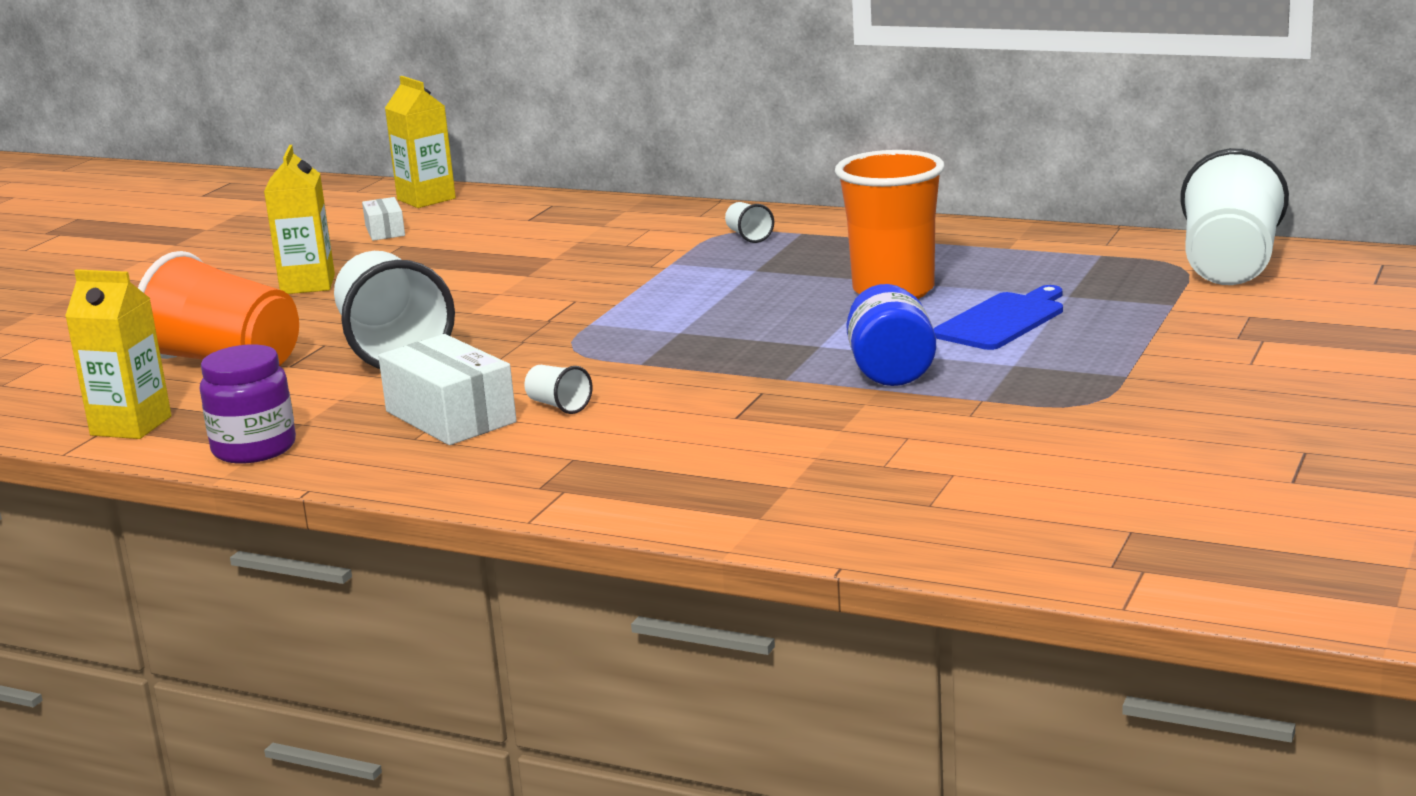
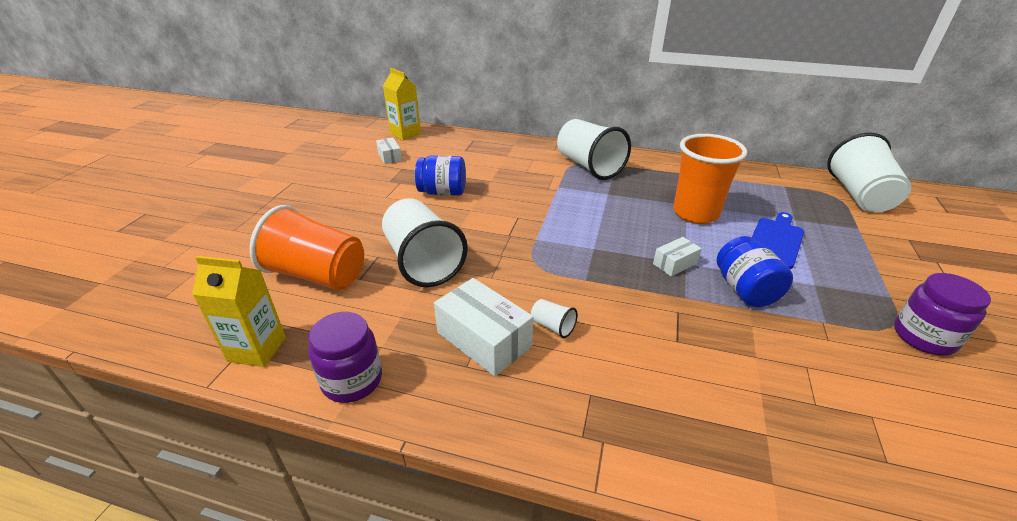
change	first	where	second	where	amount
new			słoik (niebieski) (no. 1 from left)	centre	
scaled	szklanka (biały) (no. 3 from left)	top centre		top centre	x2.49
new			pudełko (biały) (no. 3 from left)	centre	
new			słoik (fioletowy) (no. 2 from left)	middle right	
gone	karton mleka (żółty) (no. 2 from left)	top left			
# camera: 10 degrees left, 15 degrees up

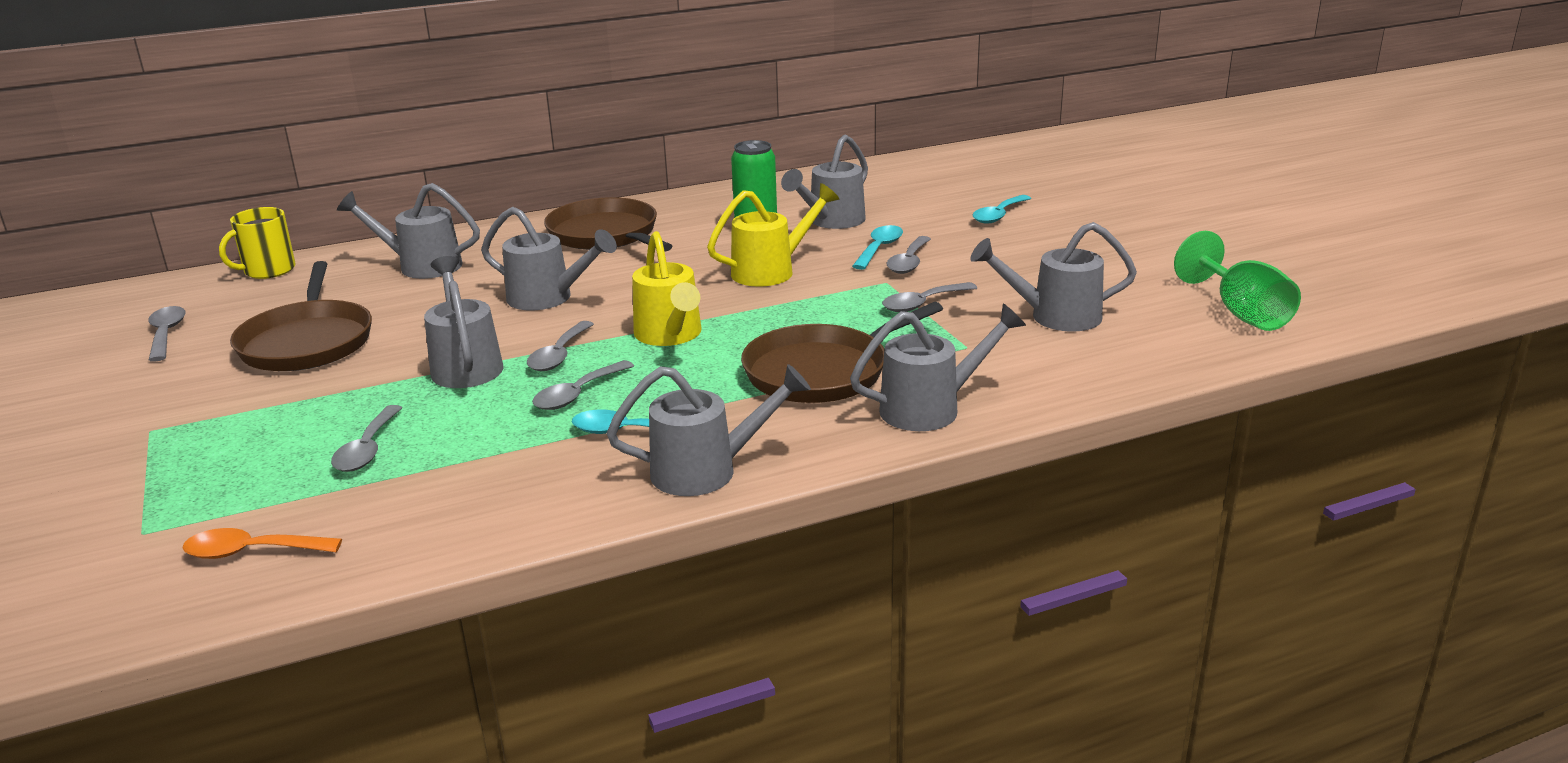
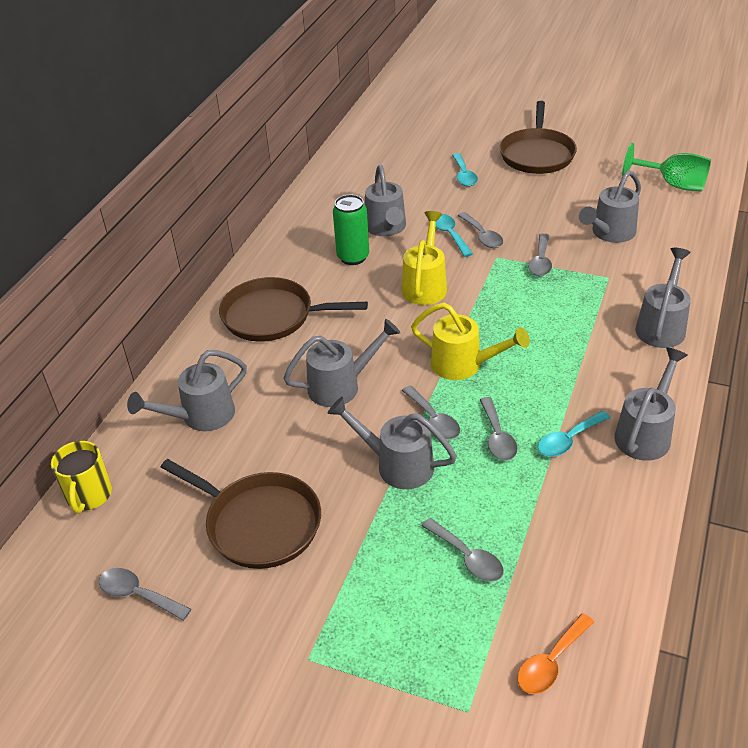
change	first	where	second	where	amount
shifted	patelnia (brązowy) (no. 3 from left)	centre		top right	
# camera: 45 degrees left, 15 degrees up

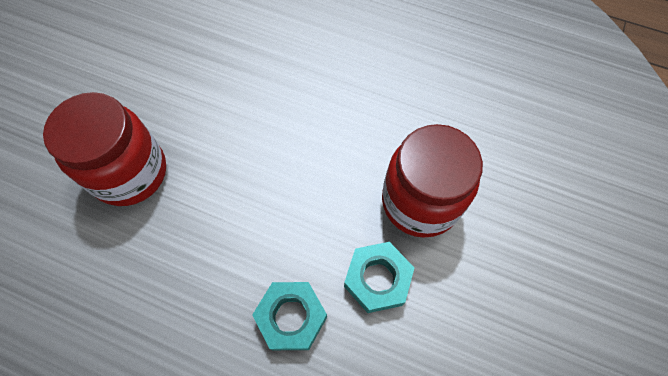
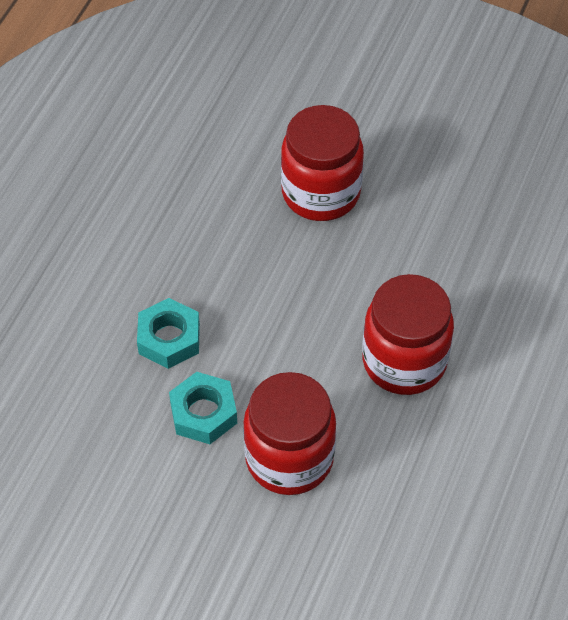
change	first	where	second	where	amount
new			słoik (czerwony) (no. 3 from left)	middle right	
# camera: 90 degrees right, 10 degrees down

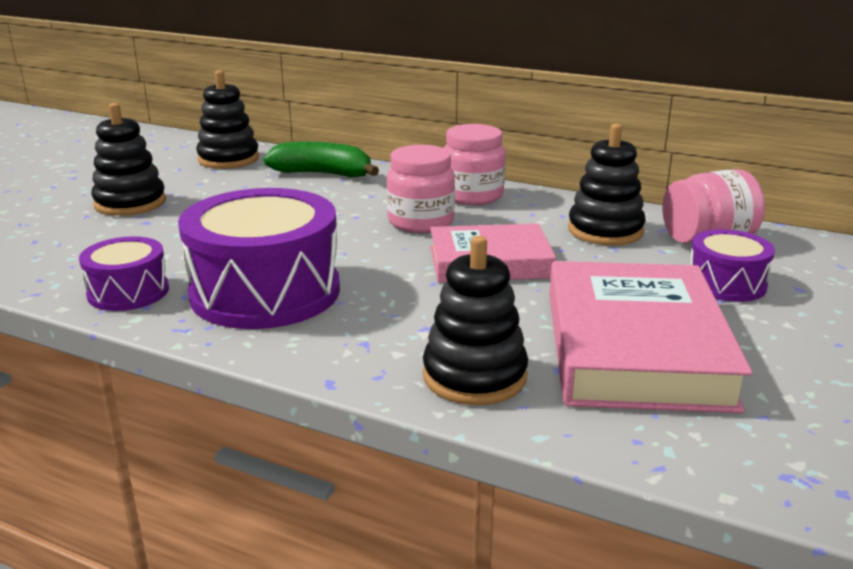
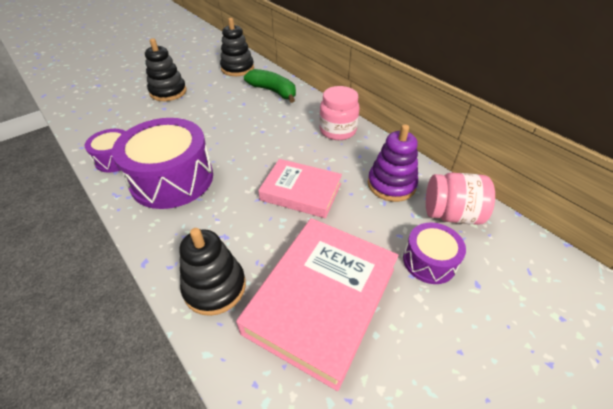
change	first	where	second	where	amount
repainted	zabawka nakładanka (czarny) (no. 4 from left)	top right	zabawka nakładanka (fioletowy)	centre	
gone	słoik (różowy) (no. 1 from left)	top centre			
# camera: 25 degrees right, 20 degrees up

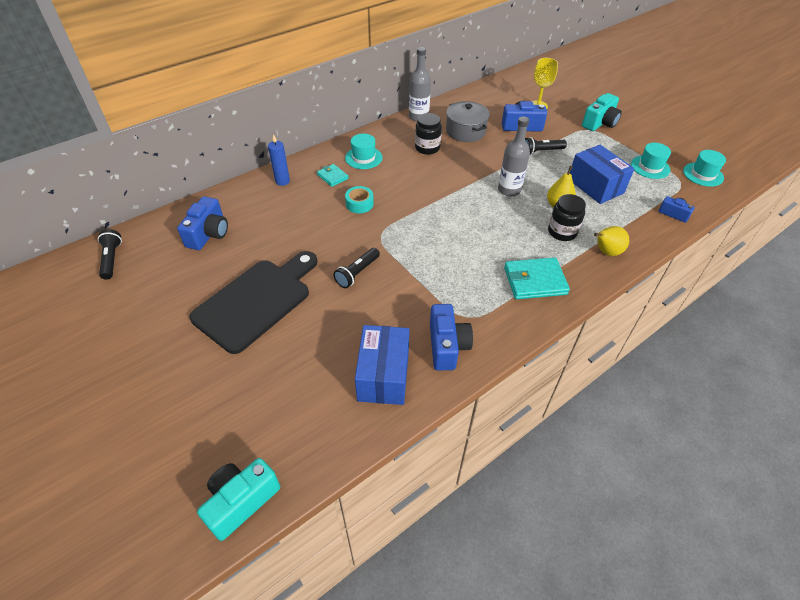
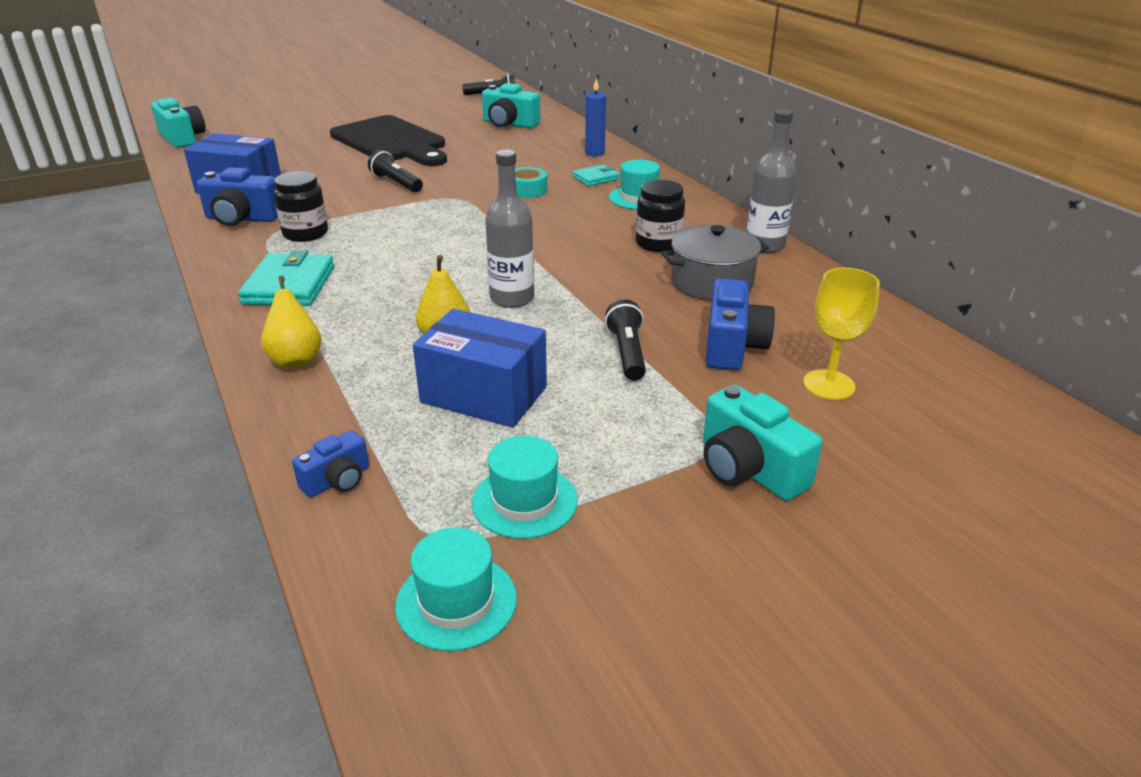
change	first	where	second	where	amount
shifted	słoik (czarny) (no. 2 from left in the first image)	middle right	słoik (czarny) (no. 1 from left)	top left	
rotated	pudełko (niebieski) (no. 2 from left)	top right		centre	45 degrees clockwise
repainted	aparat fotograficzny (niebieski) (no. 1 from left)	middle left	aparat fotograficzny (turkusowy) (no. 2 from left)	top centre	
# camera: 100 degrees right, 15 degrees down

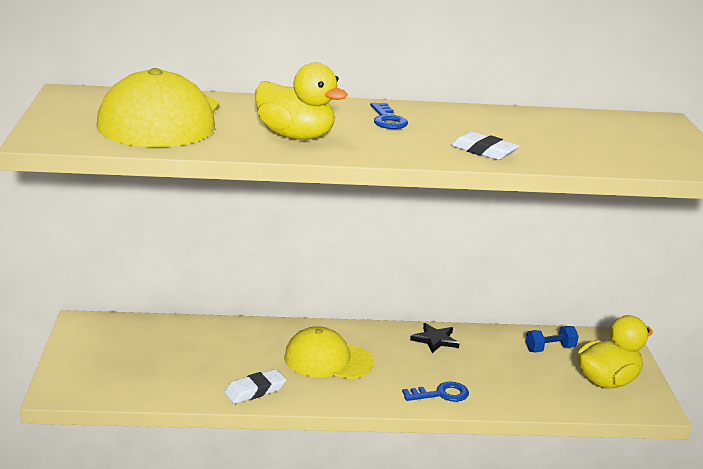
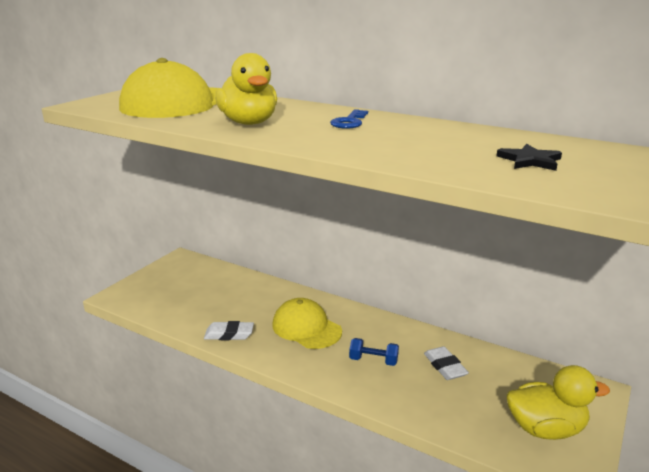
change	first	where	second	where	amount
shifted	hantel (niebieski)	bottom right		bottom centre	
shifted	gumka do mazania (biały) (no. 2 from left)	top right		bottom right	
shifted	gwiazda (czarny)	bottom centre		top right	
gone	klucz (niebieski) (no. 2 from left)	bottom centre			
# camera: 35 degrees right, 0 degrees up

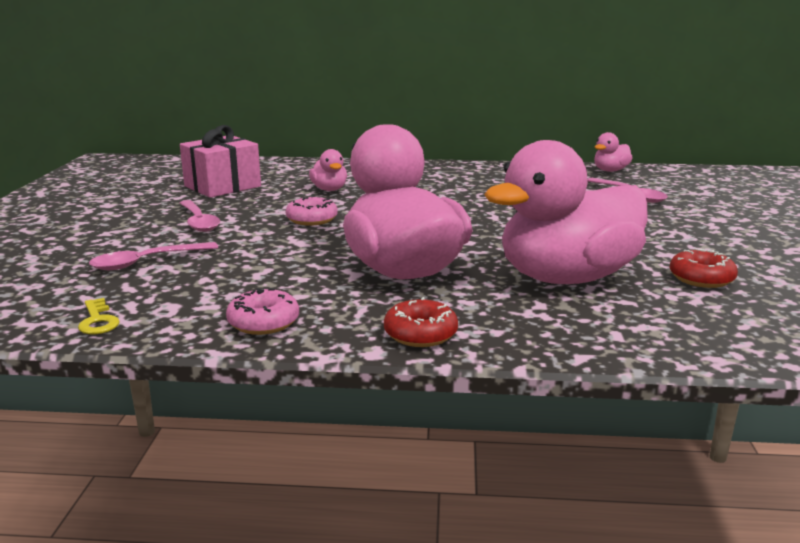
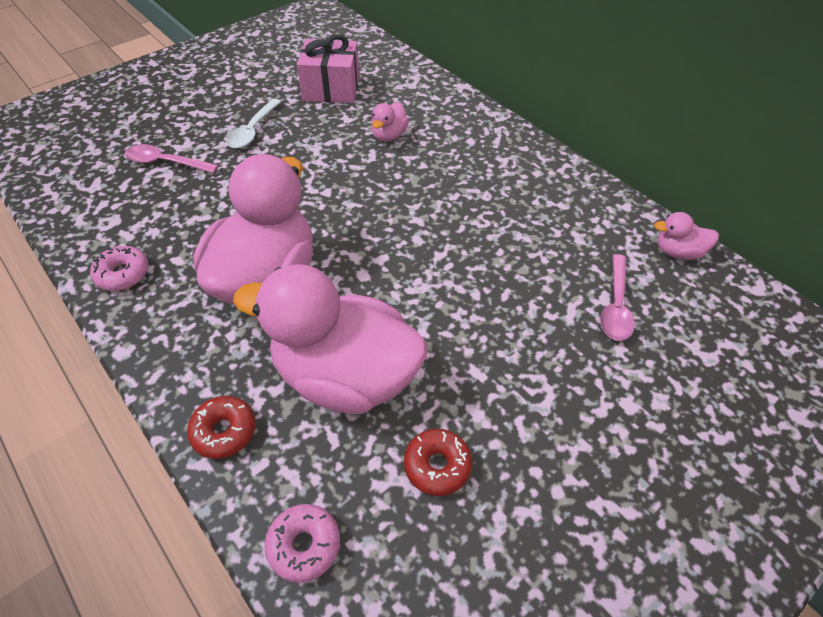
change	first	where	second	where	amount
shifted	donut (czerwony) (no. 1 from left)	centre		bottom left	
repainted	łyżka (różowy) (no. 2 from left)	middle left	łyżka (biały)	top left	
shifted	donut (różowy) (no. 2 from left)	centre		bottom centre	
gone	klucz (żółty)	middle left			
# camera: 45 degrees right, 30 degrees up

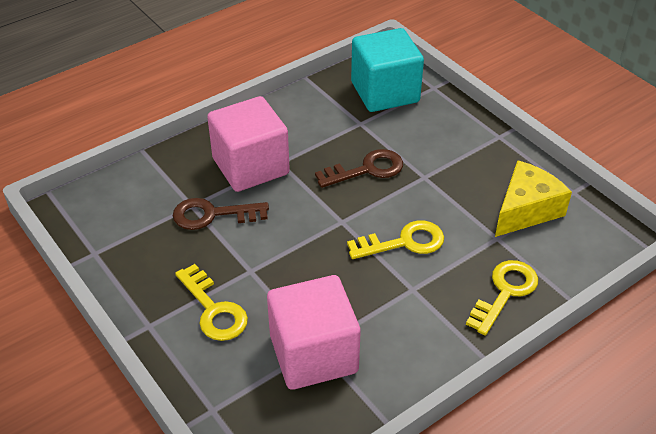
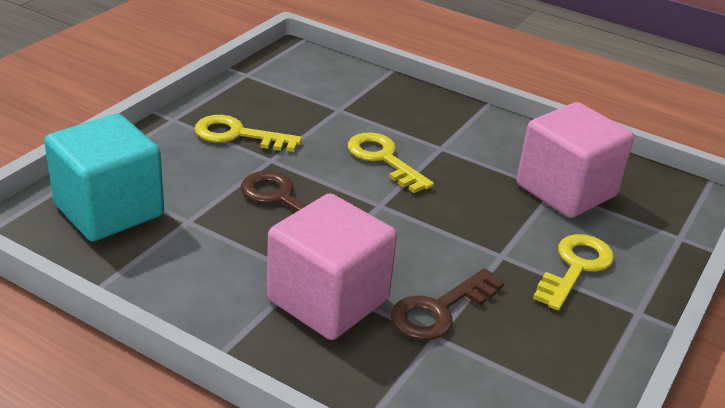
change	first	where	second	where	amount
shifted	klucz (żółty) (no. 3 from left in the first image)	bottom right	klucz (żółty) (no. 1 from left)	top centre	
rotated	klucz (brązowy) (no. 1 from left in the first image)	centre	klucz (brązowy) (no. 2 from left)	bottom centre	75 degrees clockwise
gone	ser (żółty)	middle right			
# camera: 115 degrees left, 10 degrees down

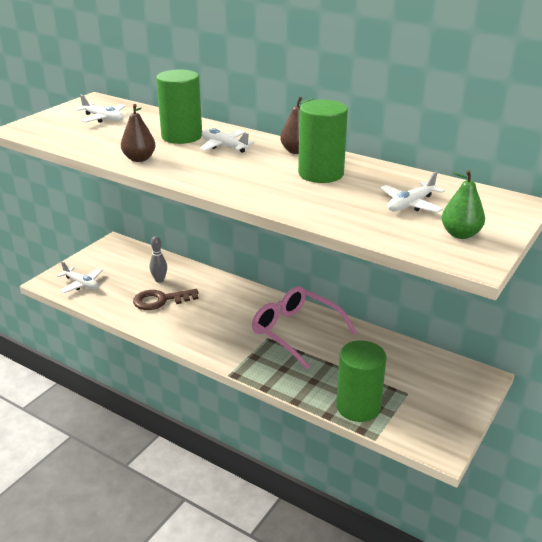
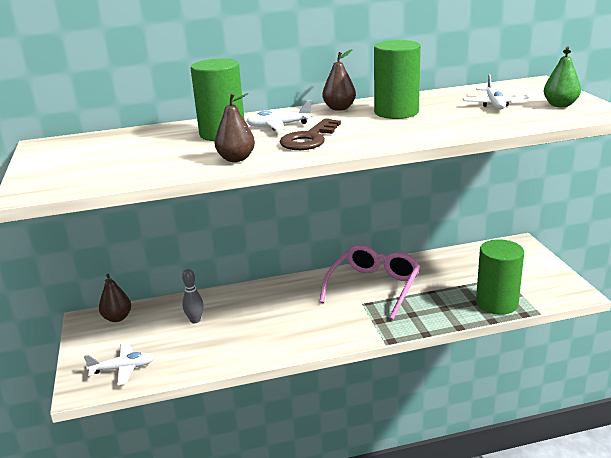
change	first	where	second	where	amount
new			gruszka (brązowy) (no. 1 from left)	middle left	
shifted	klucz (brązowy)	middle left		top centre	
rotated	okulary (różowy)	centre		centre	120 degrees clockwise
gone	samolot (biały) (no. 2 from left)	top left			
# camera: 45 degrees left, 5 degrees down

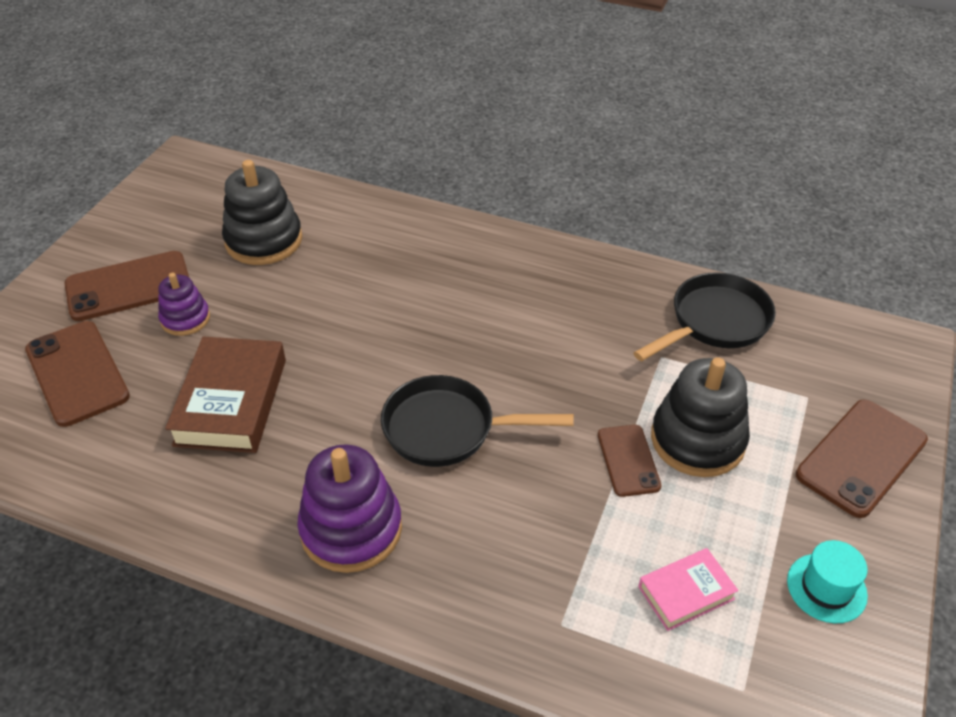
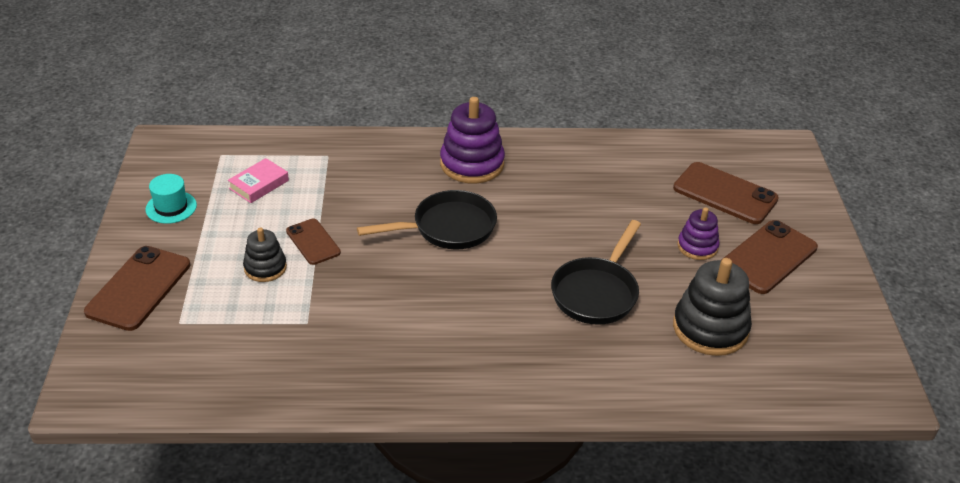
change	first	where	second	where	amount
scaled	zabawka nakładanka (czarny) (no. 2 from left in the first image)	middle right	zabawka nakładanka (czarny) (no. 1 from left)	middle left	x0.58
shifted	patelnia (czarny) (no. 2 from left)	middle right		centre	
gone	książka (brązowy)	middle left			
# camera: 155 degrees right, 5 degrees down

